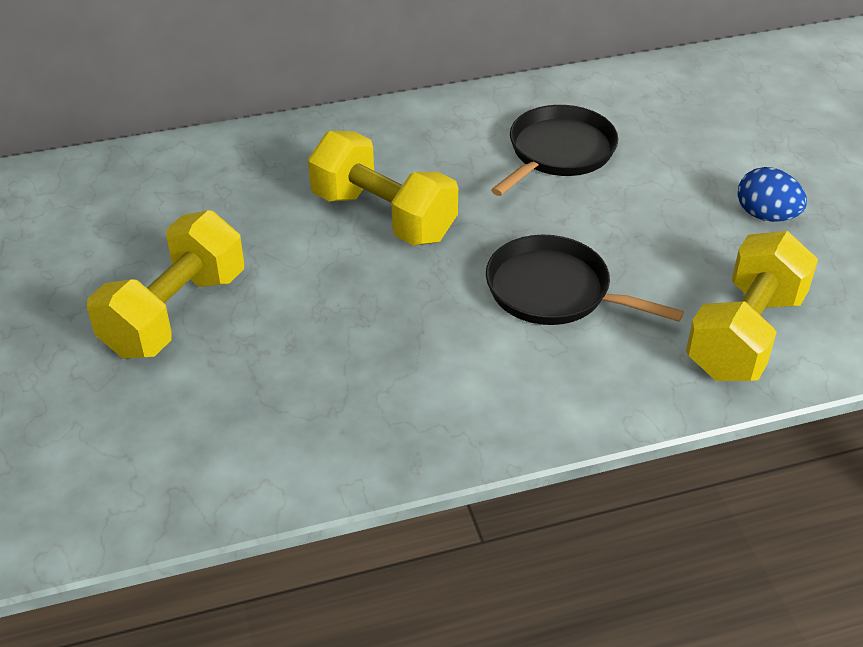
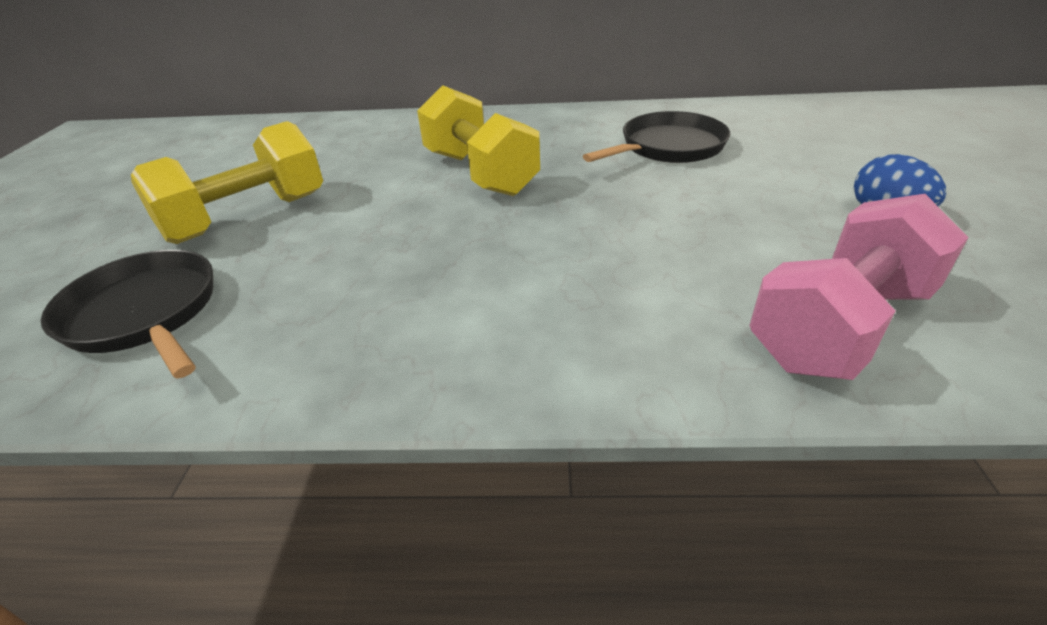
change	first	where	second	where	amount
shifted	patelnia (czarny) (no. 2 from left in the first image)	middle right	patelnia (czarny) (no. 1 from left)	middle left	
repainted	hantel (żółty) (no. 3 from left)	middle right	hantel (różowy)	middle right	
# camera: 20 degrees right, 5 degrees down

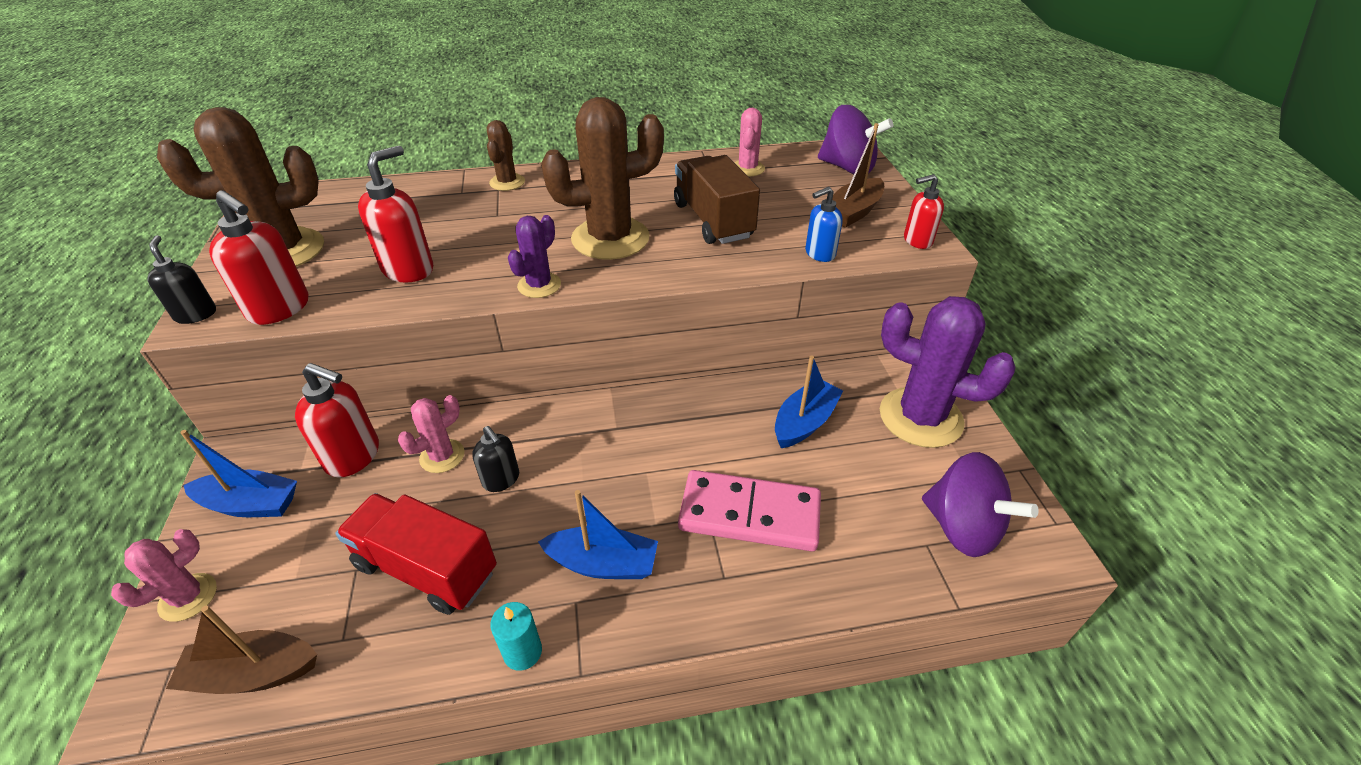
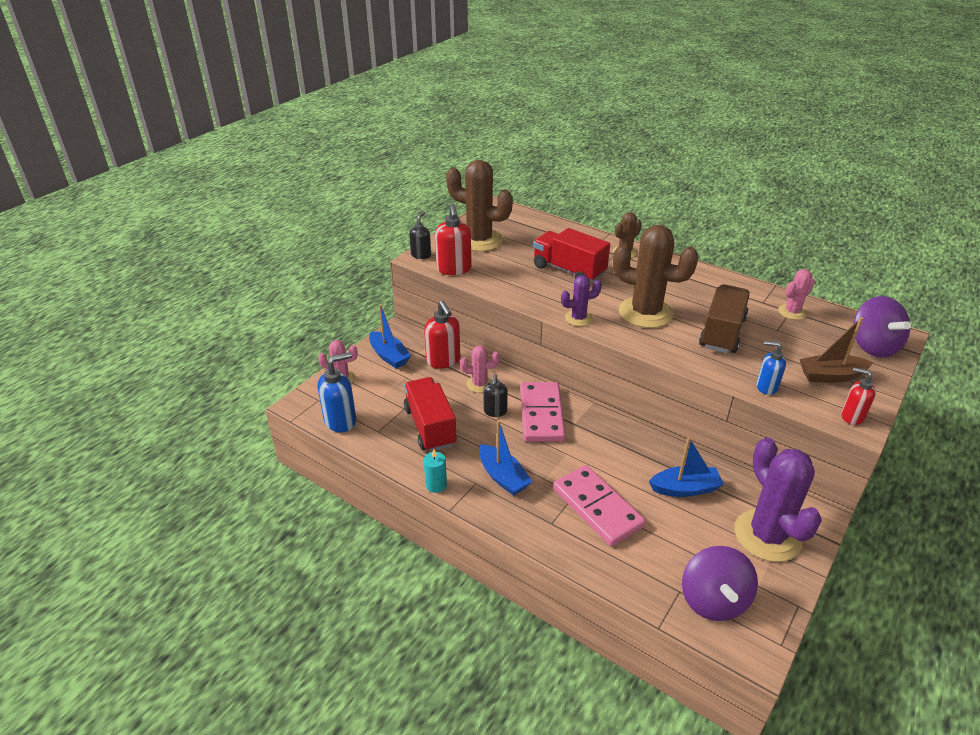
change	first	where	second	where	amount
swapped	łódka (brązowy) (no. 1 from left)	bottom left	dozownik mydła (niebieski) (no. 1 from left)	centre	
new			kostka domina (różowy) (no. 1 from left)	centre	
new			ciężarówka (czerwony) (no. 2 from left)	centre	
gone	dozownik mydła (czerwony) (no. 3 from left)	top left			
# camera: 45 degrees right, 5 degrees down

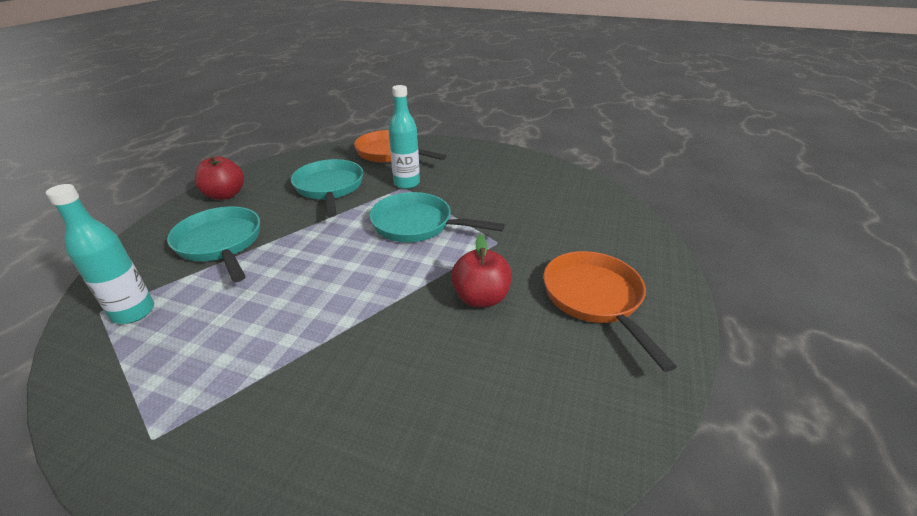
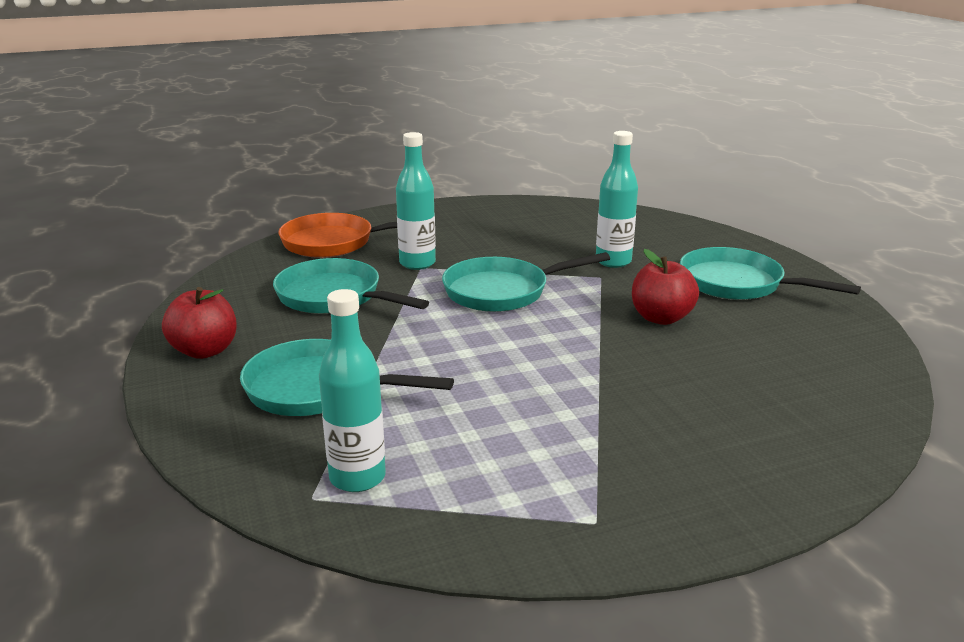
change	first	where	second	where	amount
new			butelka (turkusowy) (no. 3 from left)	top centre	
repainted	patelnia (pomarańczowy) (no. 2 from left)	centre	patelnia (turkusowy) (no. 4 from left)	middle right	
# camera: 40 degrees left, 10 degrees down

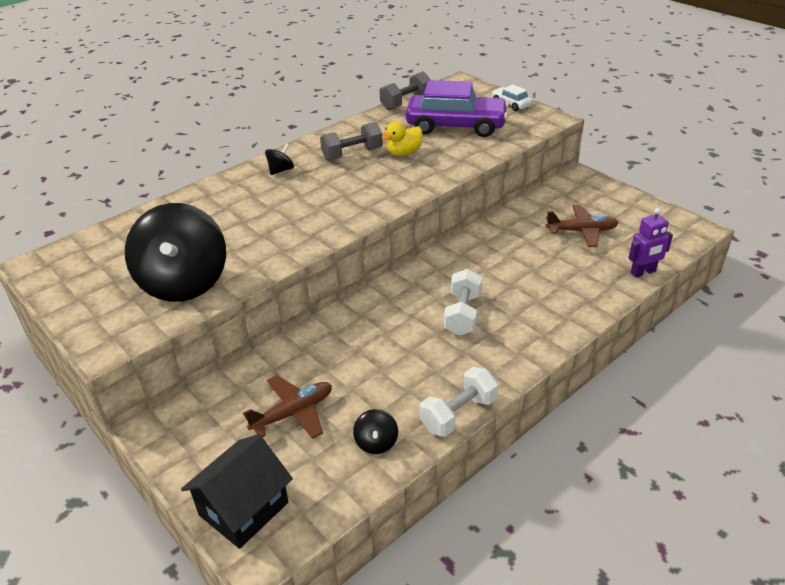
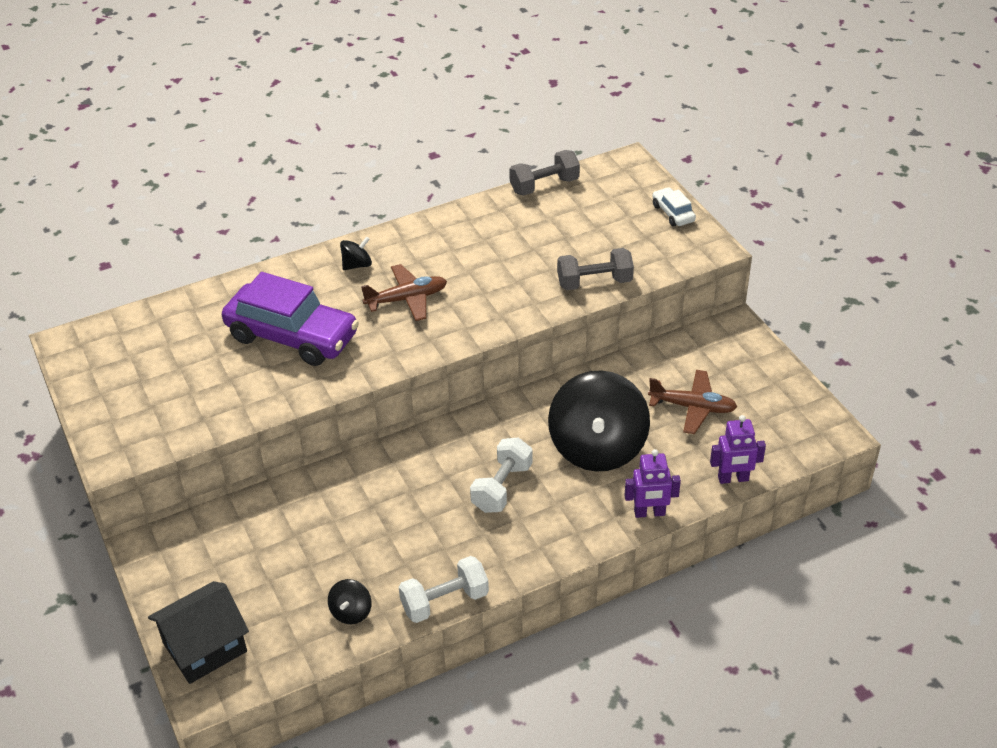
change	first	where	second	where	amount
shifted	samochód (fioletowy)	top centre		middle left	
shifted	samolot (brązowy) (no. 1 from left)	bottom centre		centre	
shifted	bączek (czarny) (no. 1 from left in the first image)	middle left	bączek (czarny) (no. 3 from left)	centre	
shifted	hantel (szary) (no. 1 from left in the first image)	top centre	hantel (szary) (no. 2 from left)	centre	
new			robot (fioletowy) (no. 1 from left)	centre	
gone	kaczka (żółty)	top centre			
# camera: 15 degrees right, 5 degrees up

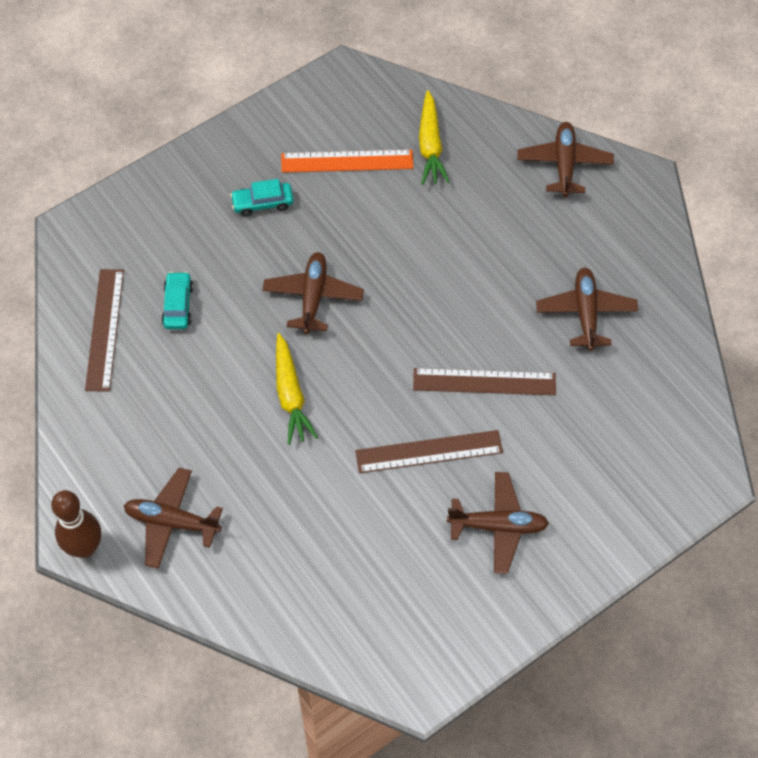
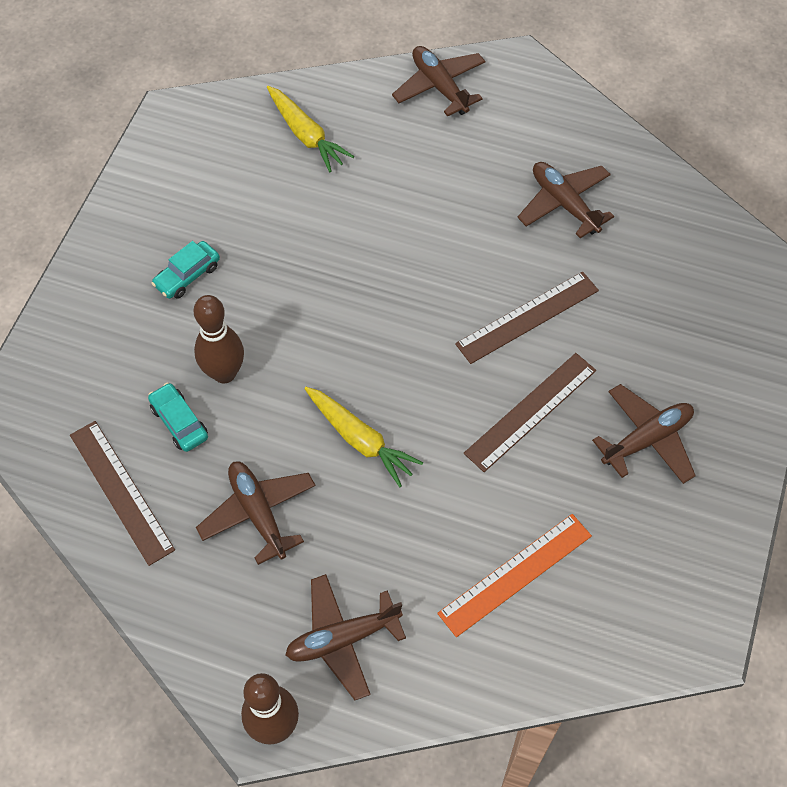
change	first	where	second	where	amount
new			kręgiel (brązowy) (no. 1 from left)	middle left	
shifted	samolot (brązowy) (no. 2 from left in the first image)	centre	samolot (brązowy) (no. 1 from left)	middle left	
shifted	linijka (pomarańczowy)	top centre		bottom centre	
# camera: 35 degrees left, 0 degrees up

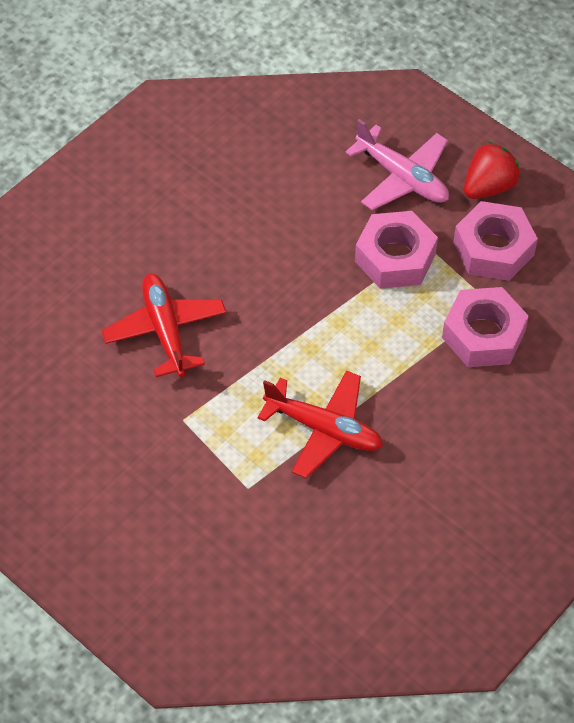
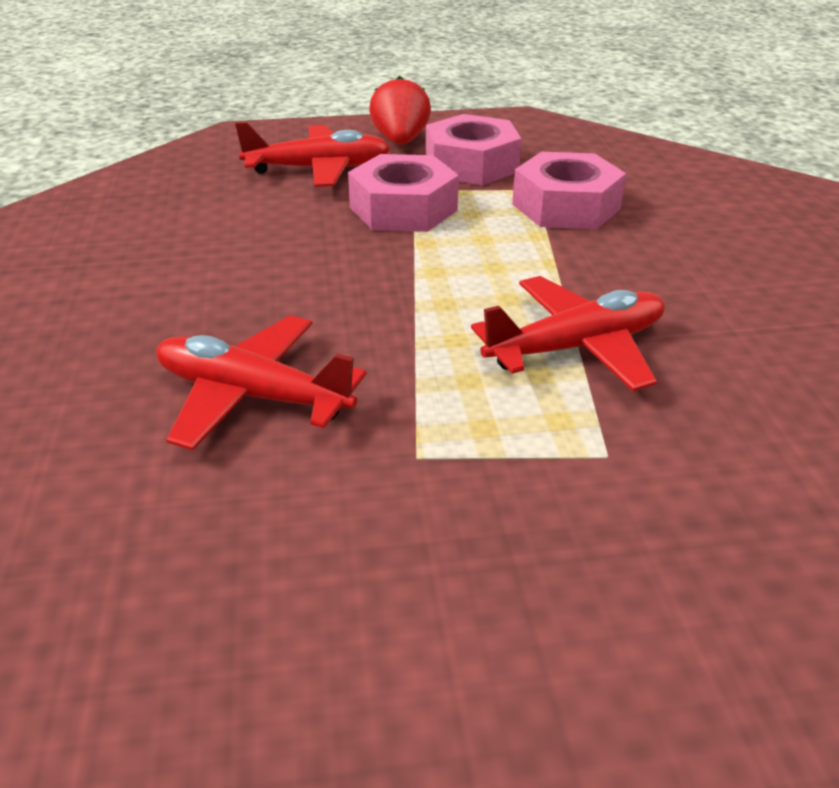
change	first	where	second	where	amount
repainted	samolot (różowy)	top right	samolot (czerwony) (no. 2 from left)	top centre	
# camera: 50 degrees left, 20 degrees down

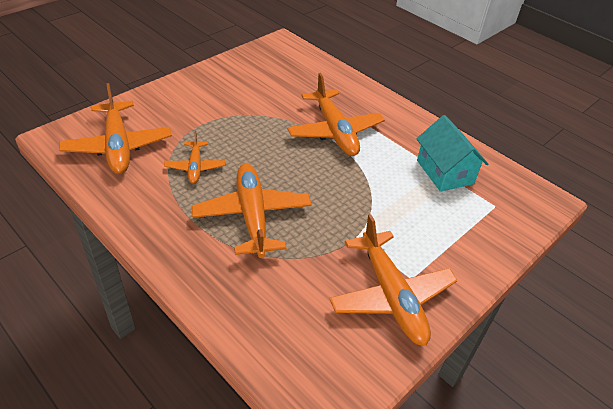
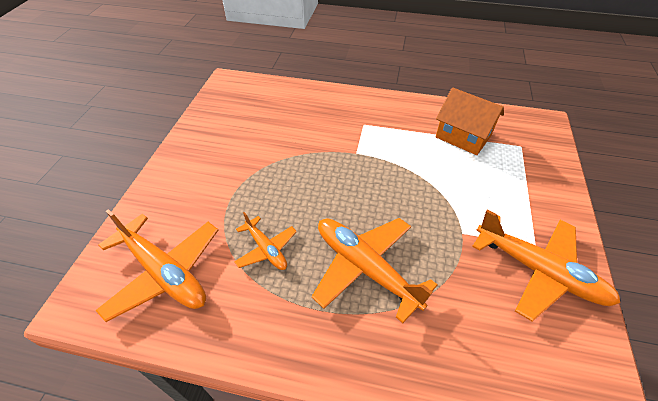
change	first	where	second	where	amount
repainted	domek (turkusowy)	middle right	domek (pomarańczowy)	top right	
gone	samolot (pomarańczowy) (no. 4 from left)	top centre			
# camera: 30 degrees left, 5 degrees up

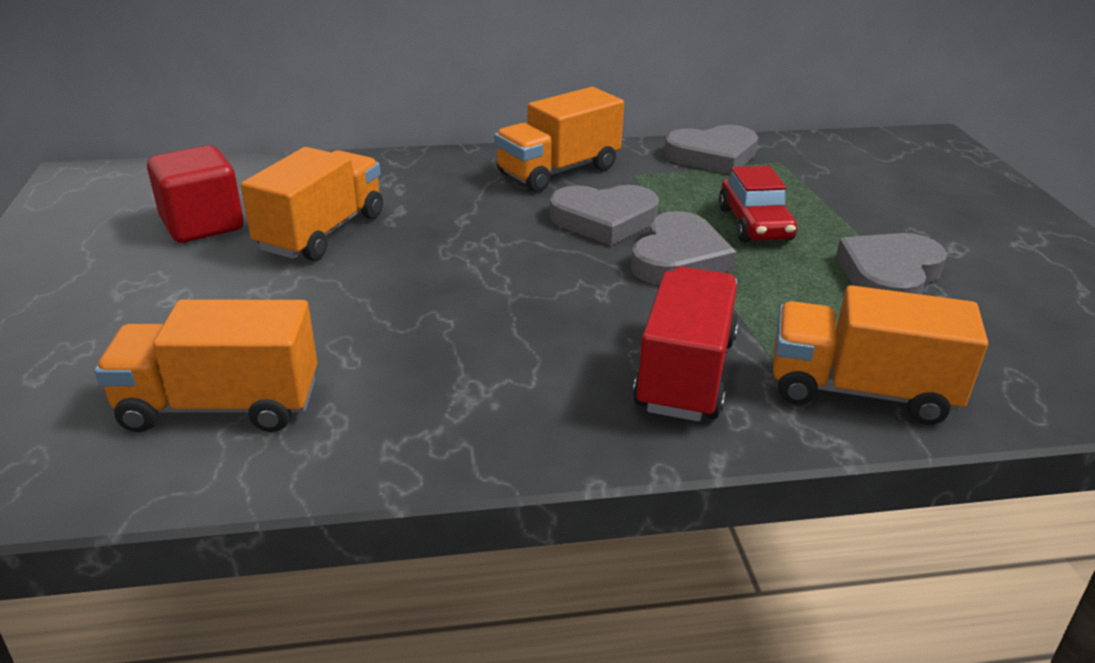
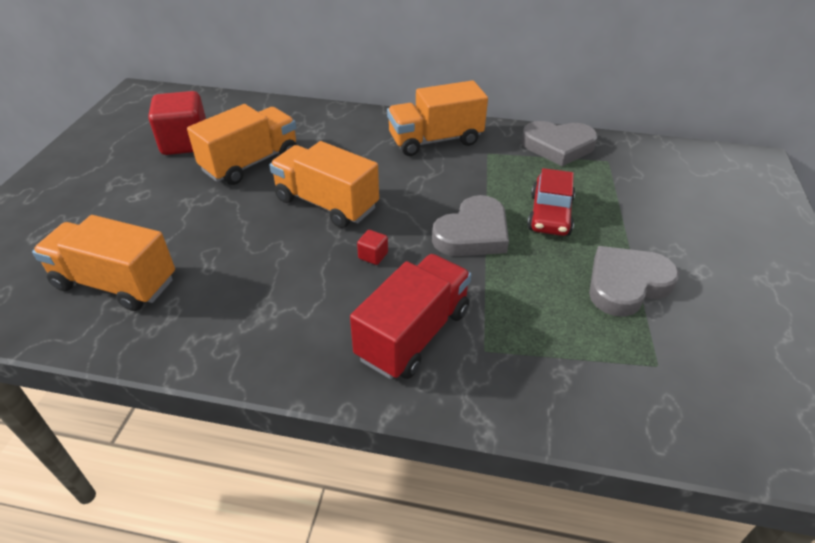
change	first	where	second	where	amount
shifted	ciężarówka (pomarańczowy) (no. 4 from left in the first image)	middle right	ciężarówka (pomarańczowy) (no. 3 from left)	centre	
new			sześcian (czerwony) (no. 2 from left)	centre	
gone	serce (szary) (no. 1 from left)	top centre			
# camera: 20 degrees right, 10 degrees up

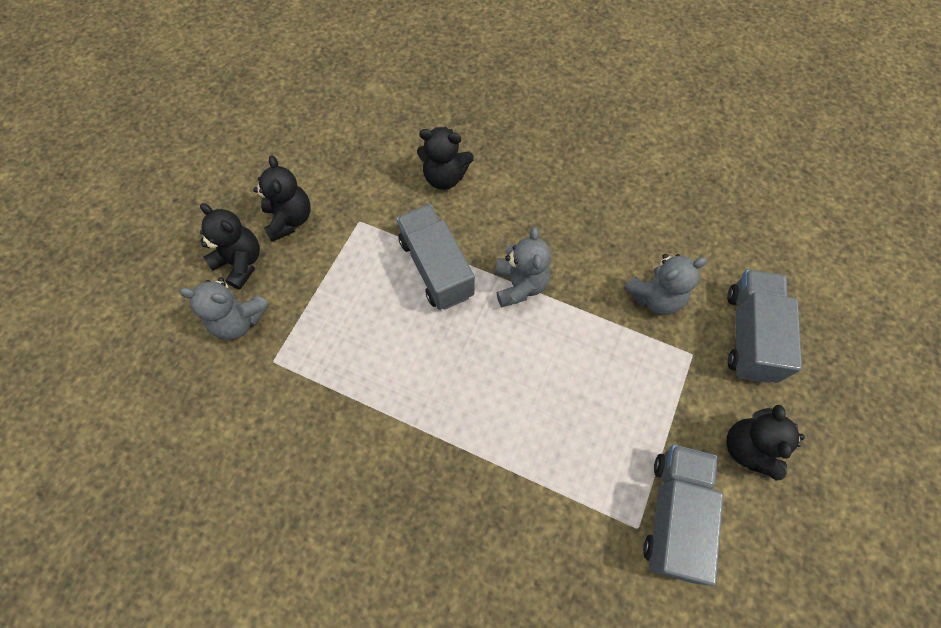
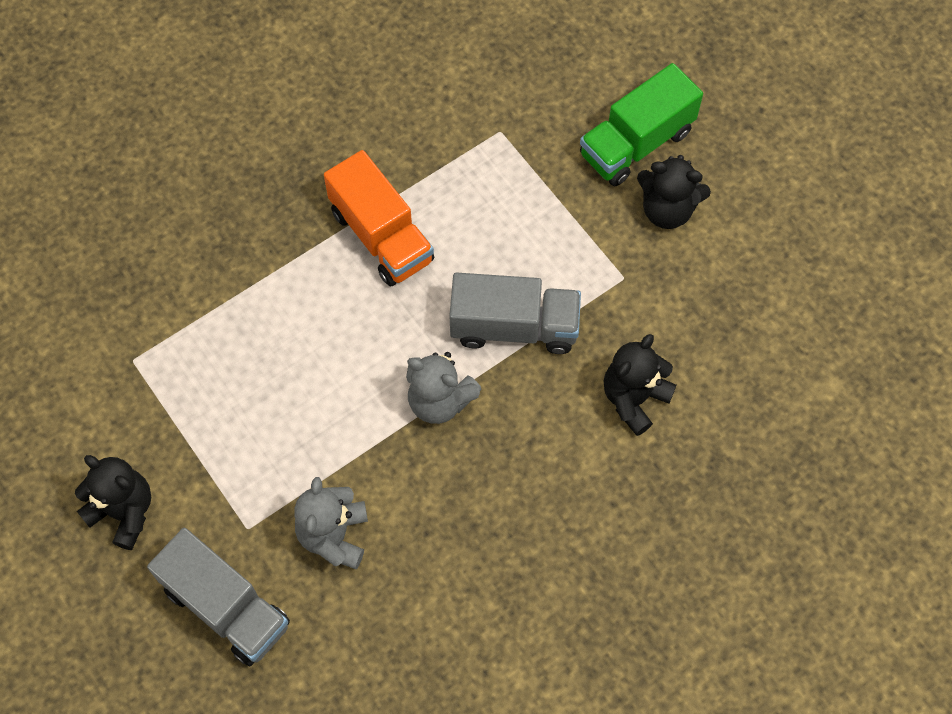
change	first	where	second	where	amount
new			ciężarówka (pomarańczowy)	top centre	
swapped	miś (czarny) (no. 1 from left)	middle left	ciężarówka (zielony)	top right	
gone	miś (szary) (no. 1 from left)	middle left			
gone	ciężarówka (szary) (no. 2 from left)	bottom right			
# camera: 120 degrees right, 0 degrees up

